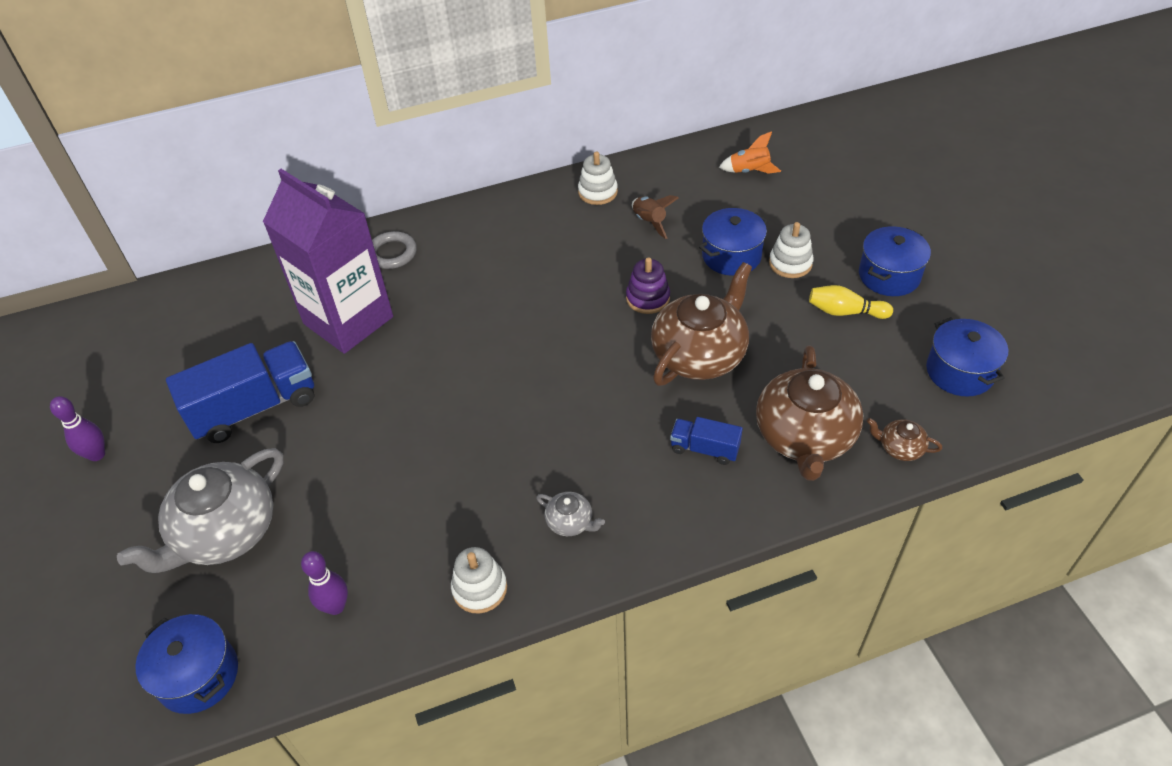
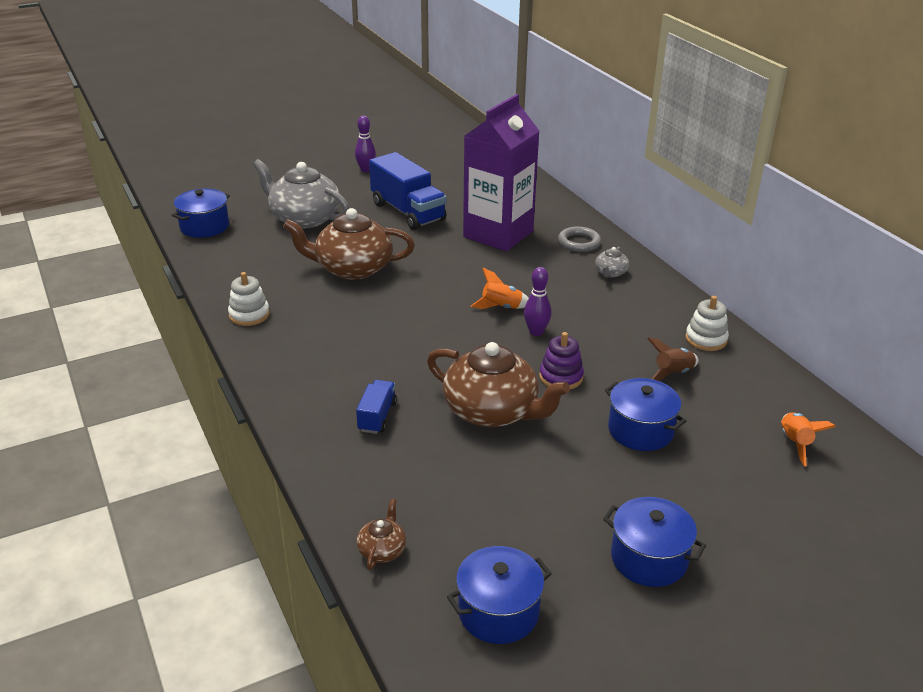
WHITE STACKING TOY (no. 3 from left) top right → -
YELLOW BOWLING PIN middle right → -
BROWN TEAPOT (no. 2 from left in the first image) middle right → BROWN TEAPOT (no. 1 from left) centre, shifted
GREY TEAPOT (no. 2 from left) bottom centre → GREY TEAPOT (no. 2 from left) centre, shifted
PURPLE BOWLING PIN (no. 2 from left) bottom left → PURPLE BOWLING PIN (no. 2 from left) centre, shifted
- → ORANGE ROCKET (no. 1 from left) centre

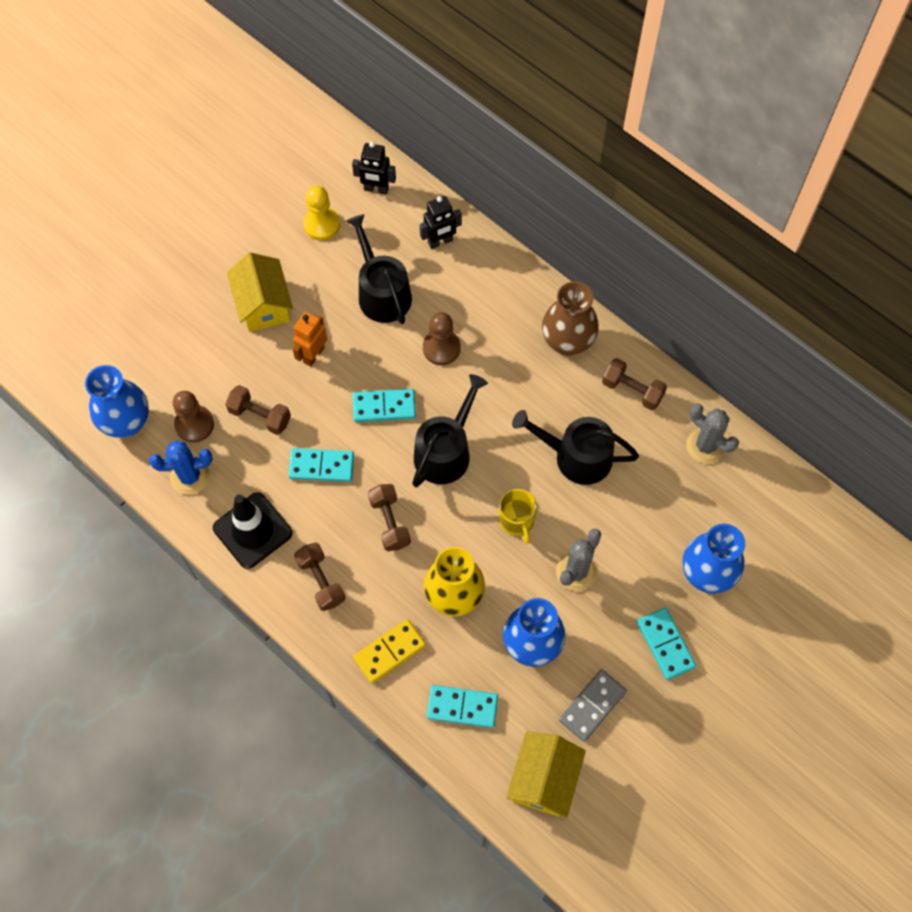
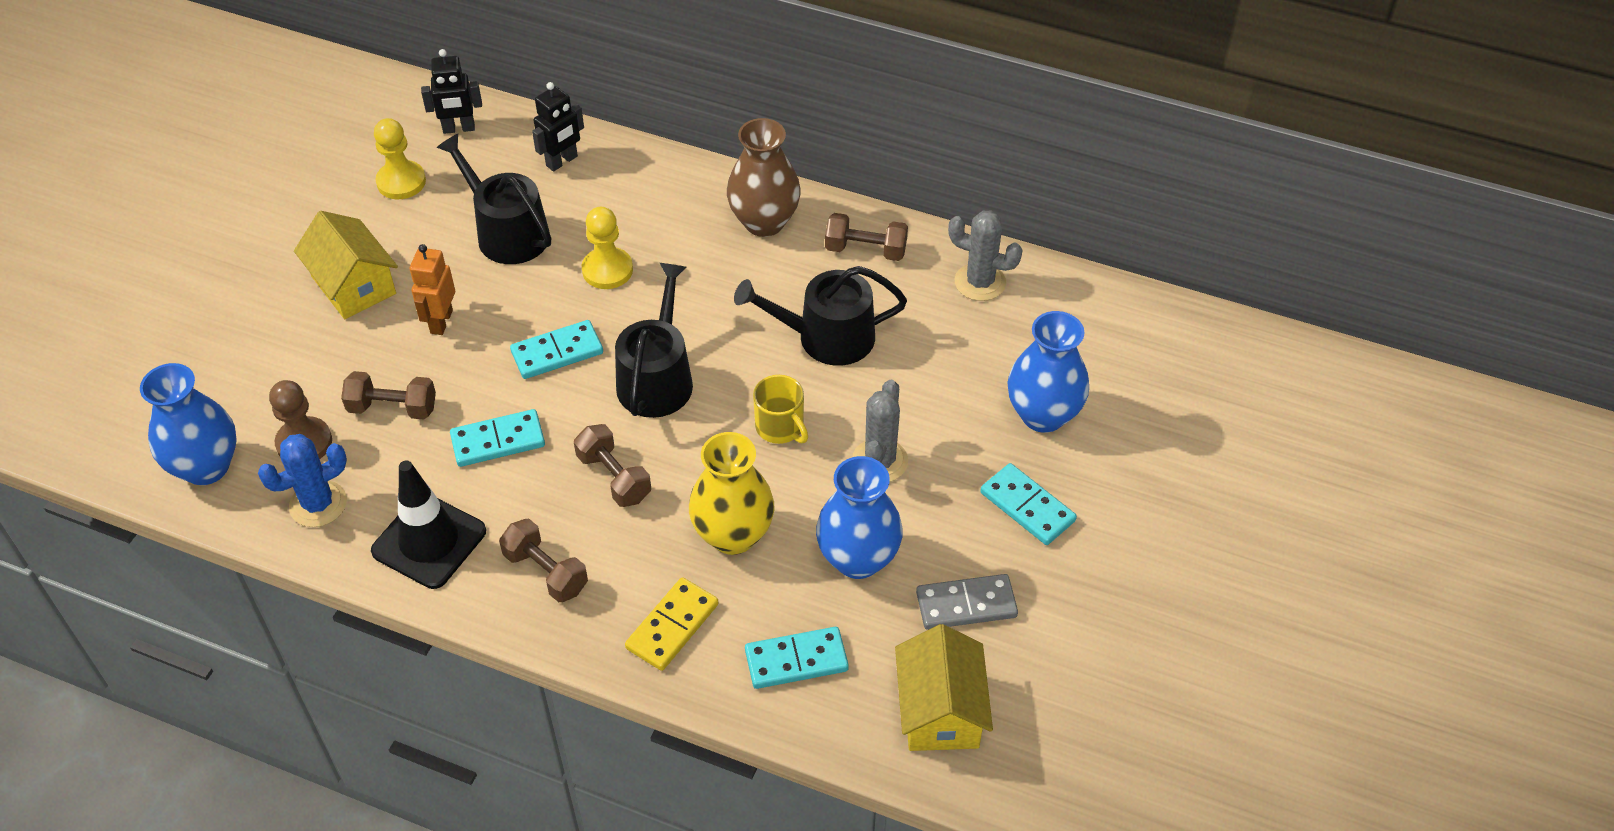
BROWN PAWN (no. 2 from left) centre → YELLOW PAWN (no. 2 from left) top centre
GREY DOMINO bottom centre, 60 degrees clockwise

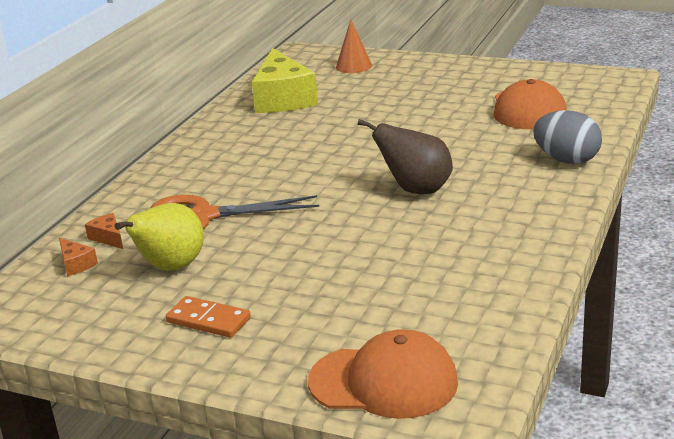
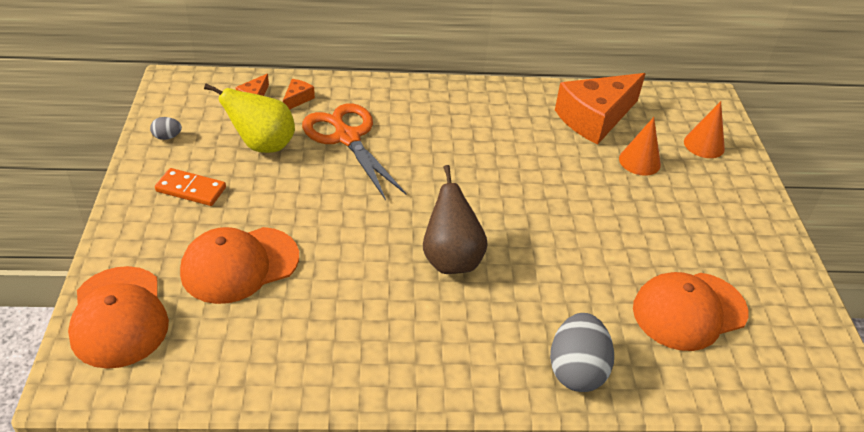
YELLOW CHEESE top centre → ORANGE CHEESE (no. 3 from left) top right
ORANGE DOMINO bottom left → ORANGE DOMINO middle left, 75 degrees counterclockwise
- → GREY EGG (no. 1 from left) top left
- → ORANGE CONE (no. 1 from left) middle right
- → ORANGE CAP (no. 2 from left) middle left

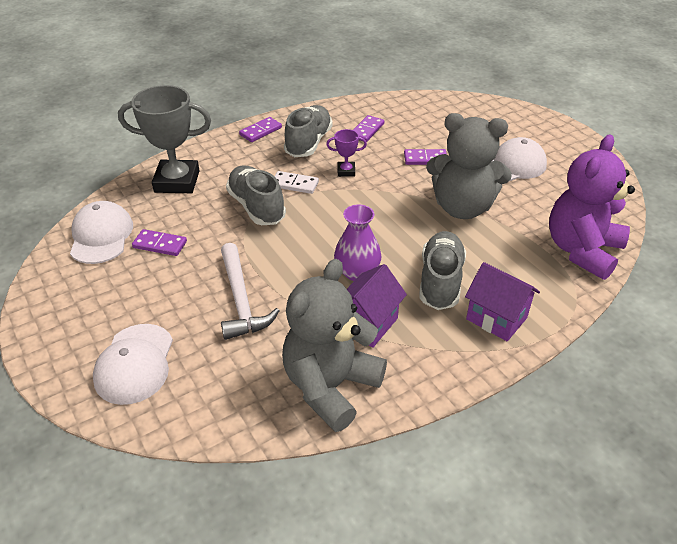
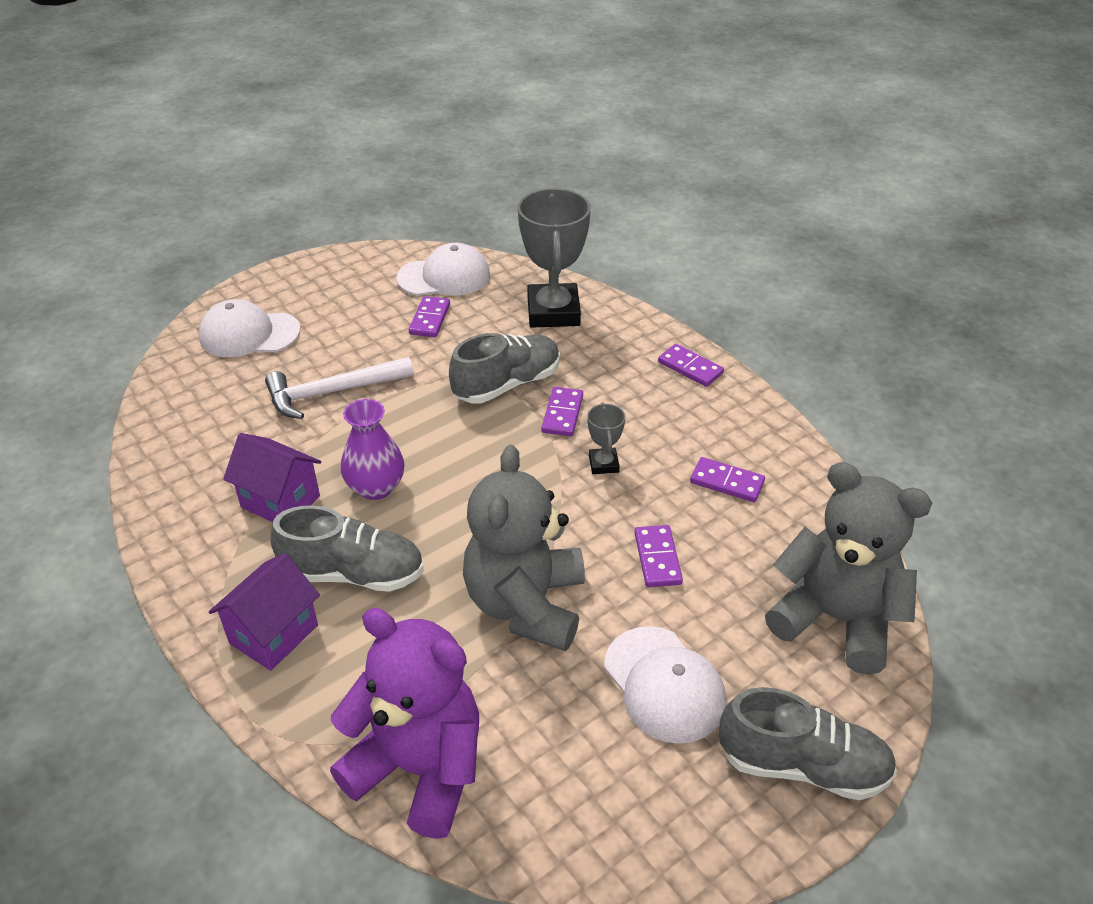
GREY SHOE (no. 2 from left in the first image) top centre → GREY SHOE (no. 3 from left) bottom right, shifted
PURPLE TROPHY top centre → GREY TROPHY (no. 2 from left) centre
WHITE DOMINO centre → PURPLE DOMINO (no. 2 from left) centre
GREY TEDDY BEAR (no. 1 from left in the first image) centre → GREY TEDDY BEAR (no. 2 from left) middle right, shifted

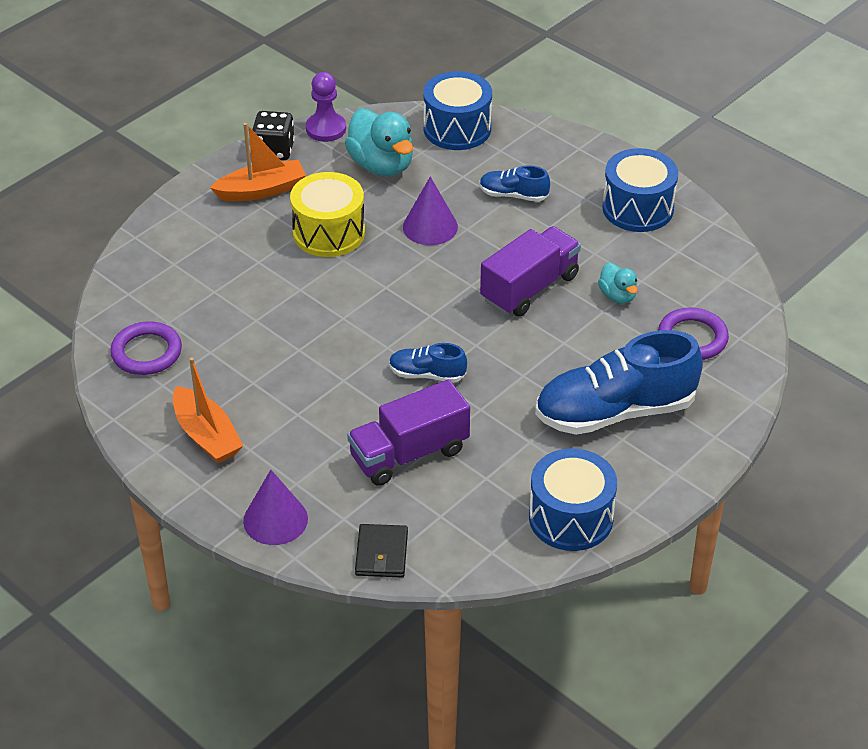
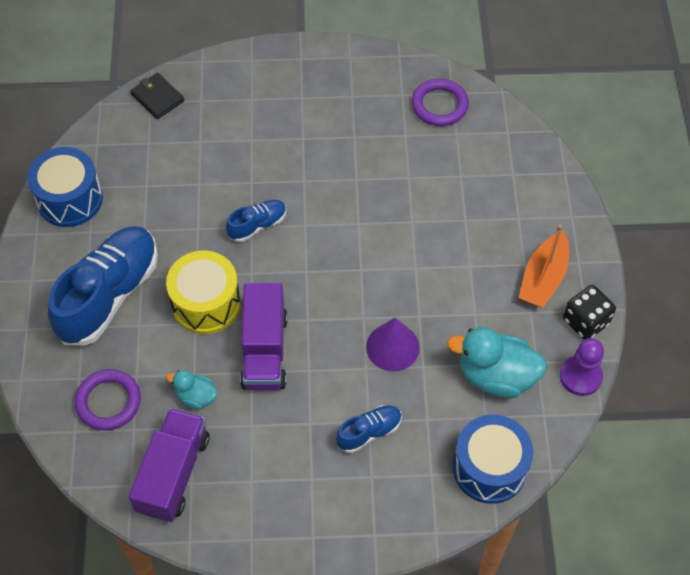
BLUE DRUM (no. 3 from left) top right → -
YELLOW DRUM top centre → YELLOW DRUM middle left, shifted
ORANGE BOAT (no. 1 from left) middle left → -
PURPLE TRUCK (no. 1 from left) centre → PURPLE TRUCK (no. 1 from left) bottom left, shifted
PURPLE CONE (no. 1 from left) bottom left → -

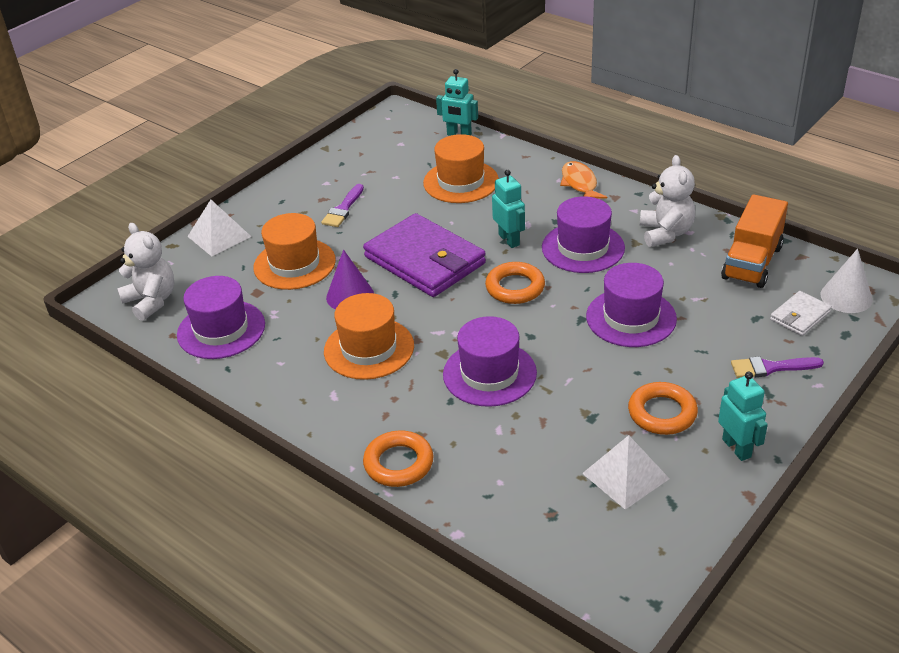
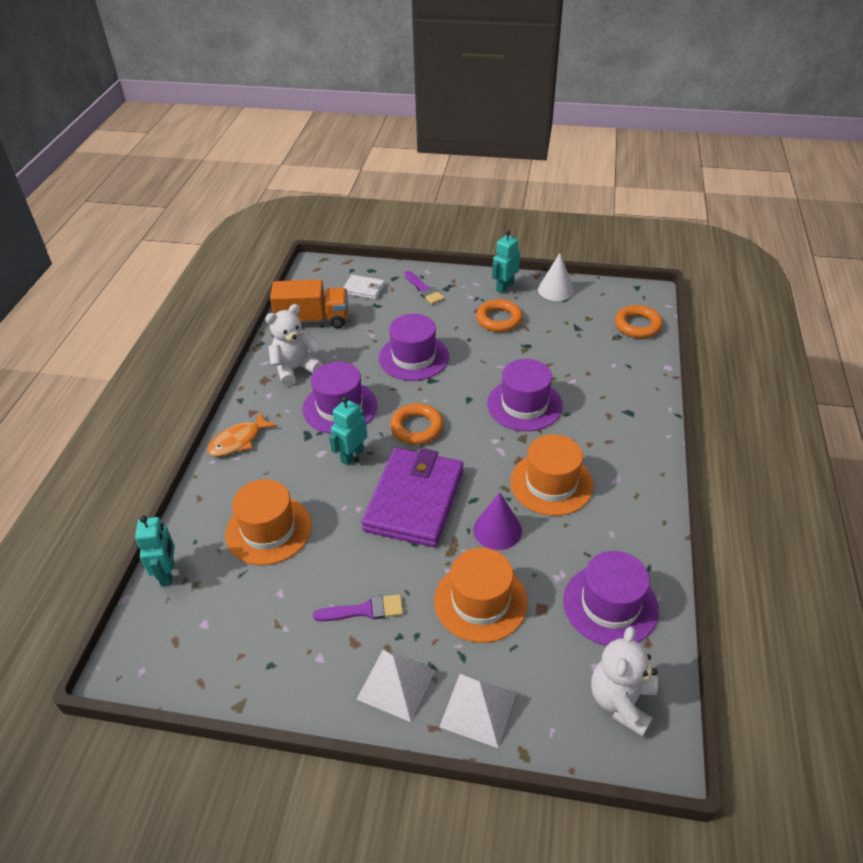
WHITE CONE middle right → WHITE CONE top centre, shifted
ORANGE RING (no. 1 from left in the first image) bottom centre → ORANGE RING (no. 3 from left) middle right, shifted
WHITE PYRAMID (no. 2 from left in the first image) bottom right → WHITE PYRAMID (no. 1 from left) bottom centre, shifted

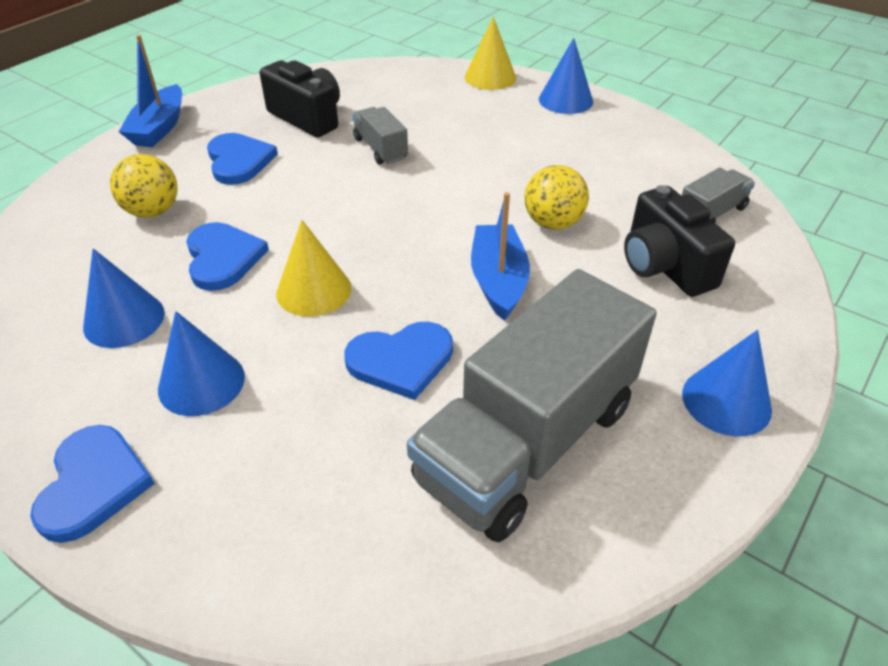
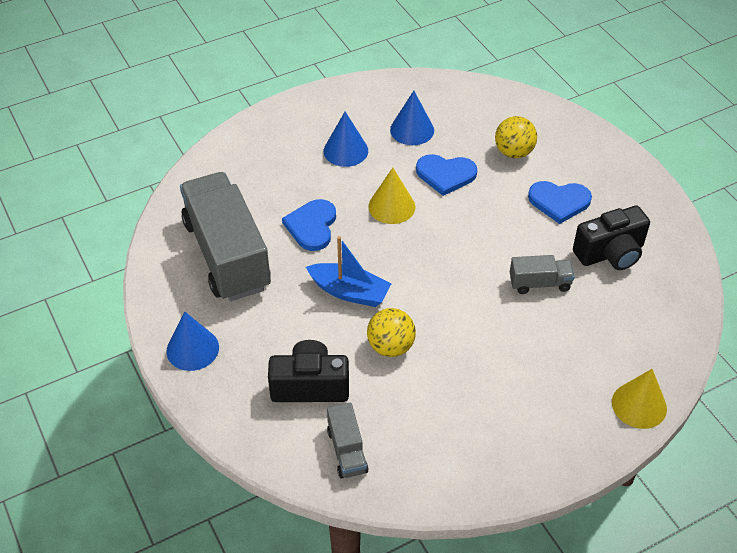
BLUE BOAT (no. 1 from left) top left → -
BLUE CONE (no. 3 from left) top centre → -
BLUE HEART (no. 1 from left) bottom left → -

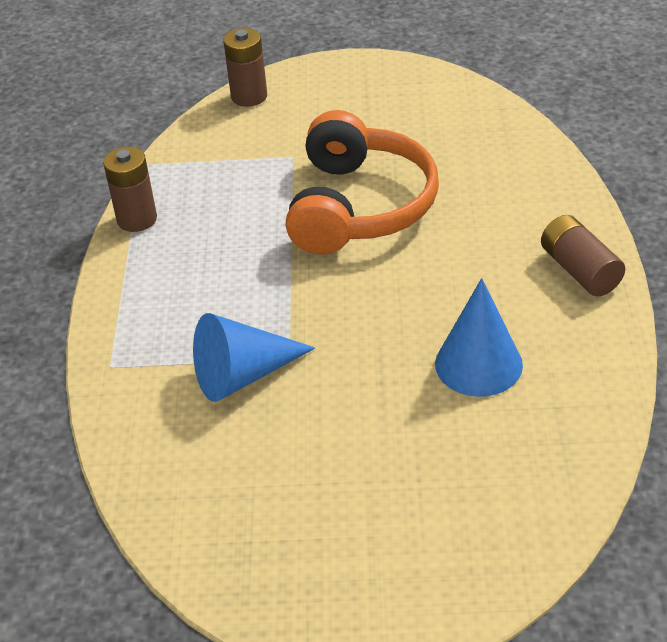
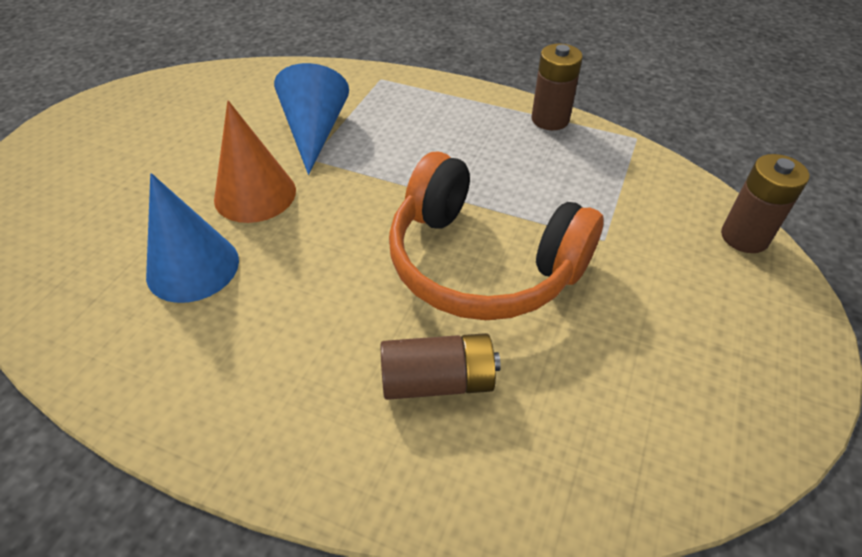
BROWN BATTERY (no. 3 from left in the first image) middle right → BROWN BATTERY (no. 1 from left) centre, shifted
- → ORANGE CONE top left

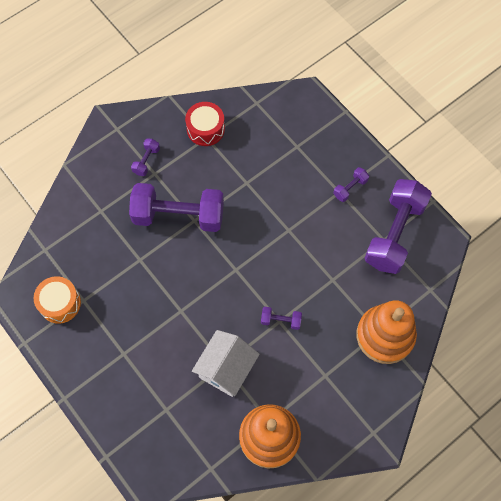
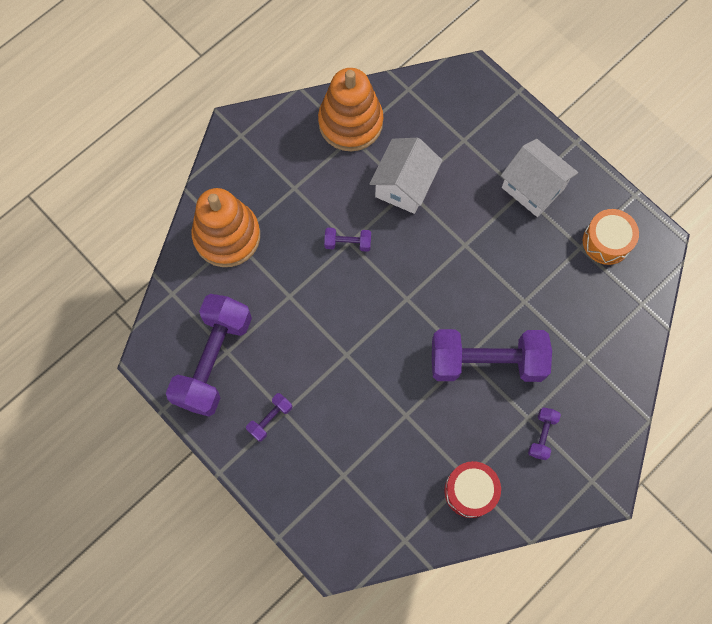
- → WHITE HOUSE (no. 2 from left) top right

